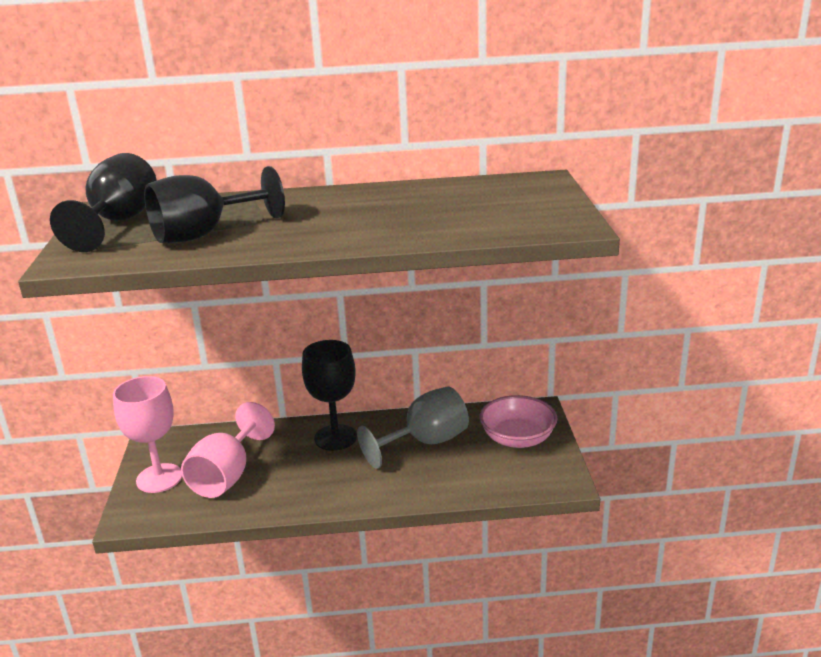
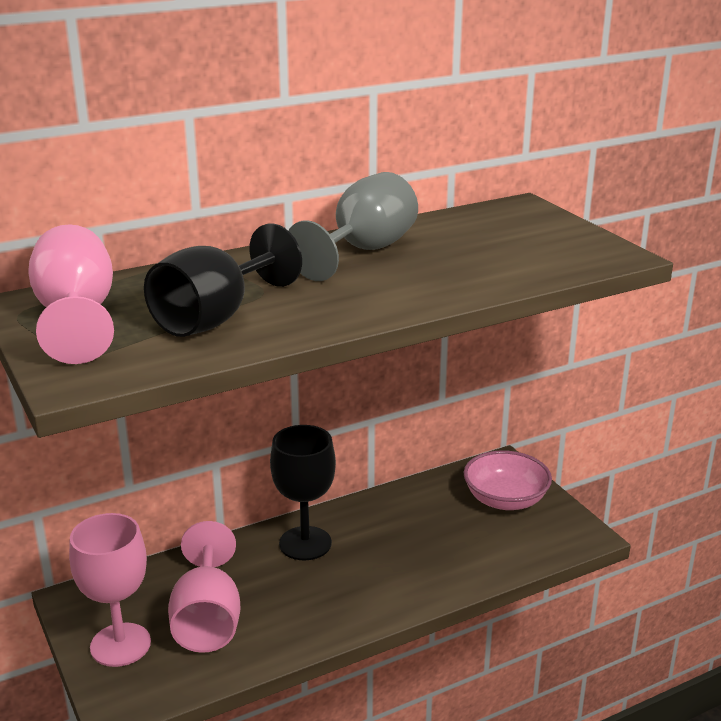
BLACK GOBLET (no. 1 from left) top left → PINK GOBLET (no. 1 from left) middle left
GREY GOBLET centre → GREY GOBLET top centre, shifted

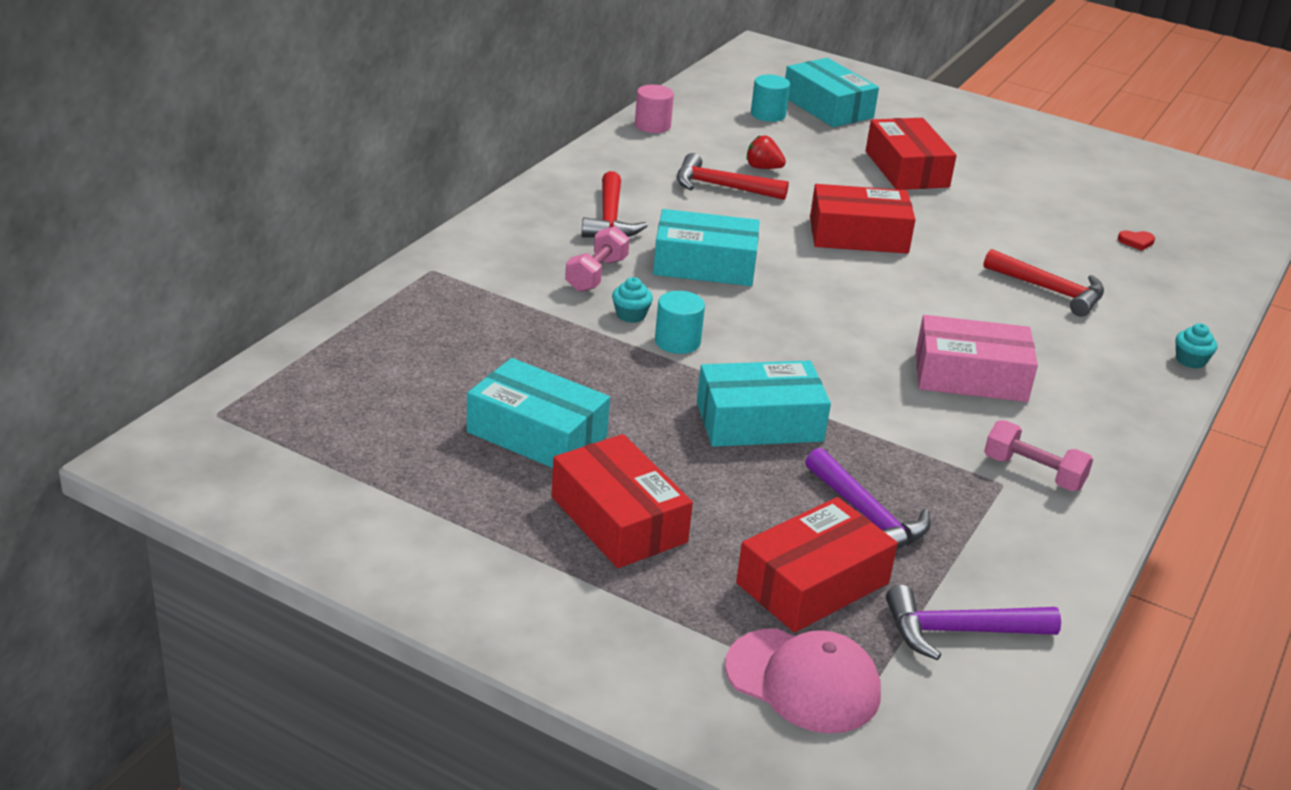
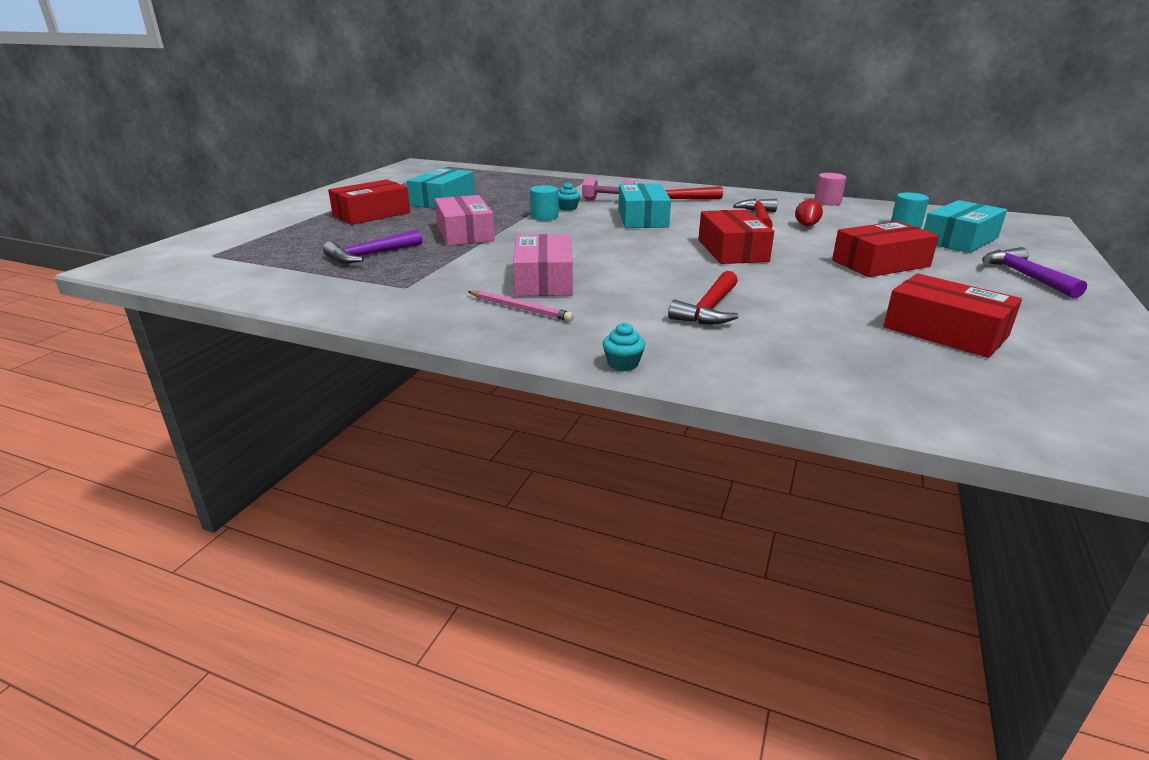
RED HEART top right → -
TURQUOISE BOX (no. 3 from left) centre → PINK BOX (no. 1 from left) top centre
PINK DUMBBELL (no. 2 from left) middle right → -
RED BOX (no. 2 from left in the first image) bottom centre → RED BOX (no. 4 from left) middle right, shifted
PURPLE HAMMER (no. 2 from left) bottom right → PURPLE HAMMER (no. 2 from left) middle right, shifted
PINK CAP bottom centre → -
- → PINK PENCIL centre

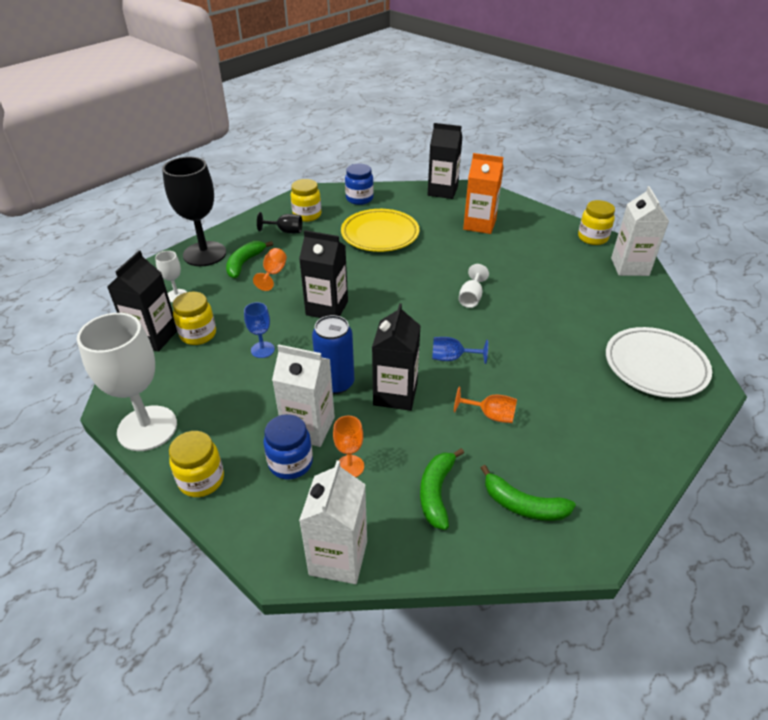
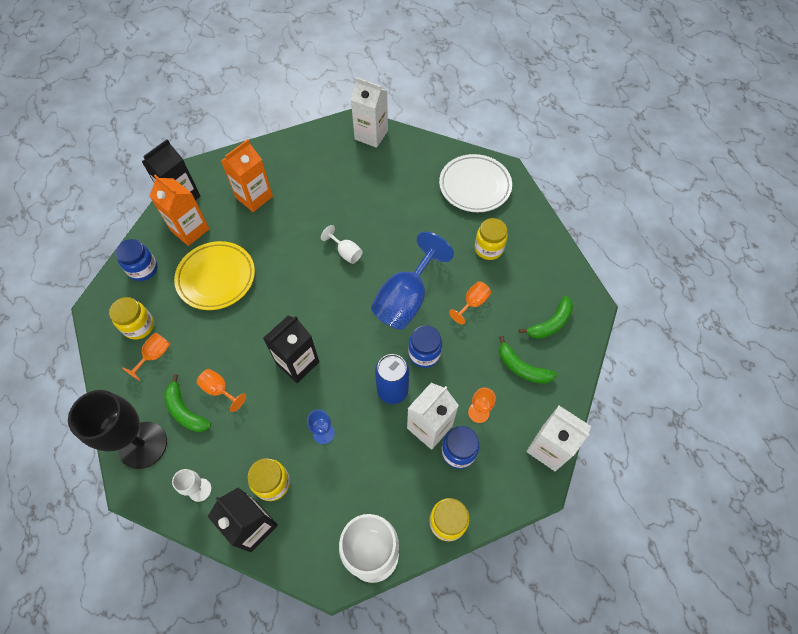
YELLOW JAR (no. 4 from left) top right → YELLOW JAR (no. 4 from left) centre, shifted
BLACK GOBLET (no. 2 from left) top centre → ORANGE GOBLET (no. 1 from left) middle left
BLACK CARTON (no. 3 from left) centre → BLUE JAR (no. 2 from left) centre
BLUE GOBLET (no. 2 from left) centre, x2.16
- → ORANGE CARTON (no. 1 from left) top left

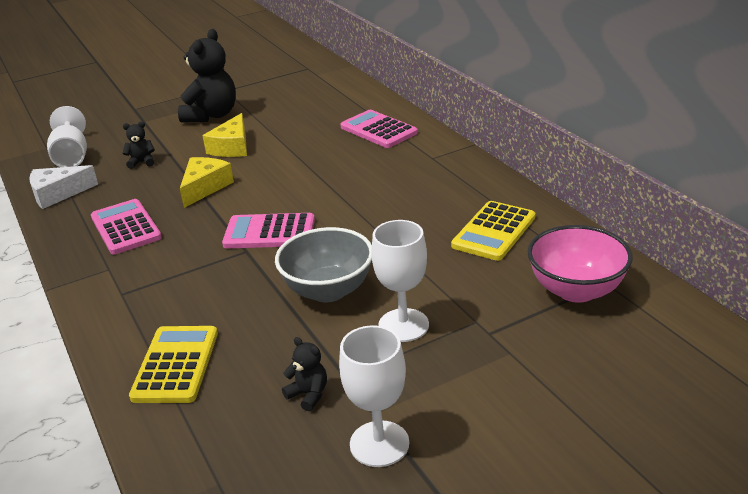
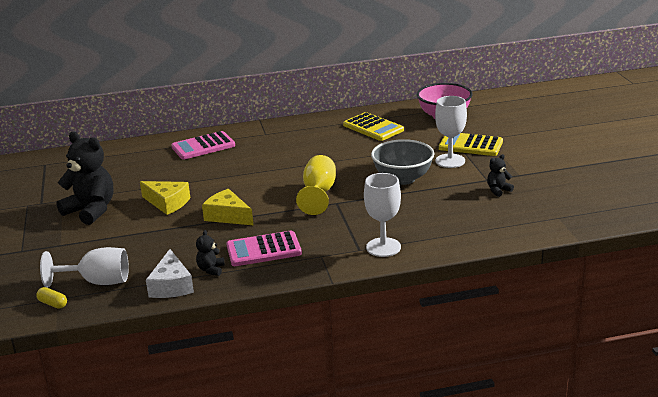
BLACK TEDDY BEAR (no. 1 from left in the first image) top left → BLACK TEDDY BEAR (no. 2 from left) middle left, shifted
PINK CALCULATOR (no. 2 from left) centre → YELLOW GOBLET centre
WHITE GOBLET (no. 2 from left) bottom centre → WHITE GOBLET (no. 2 from left) centre, shifted
YELLOW CALCULATOR (no. 1 from left in the first image) bottom left → YELLOW CALCULATOR (no. 2 from left) middle right, shifted
- → YELLOW CAPSULE bottom left

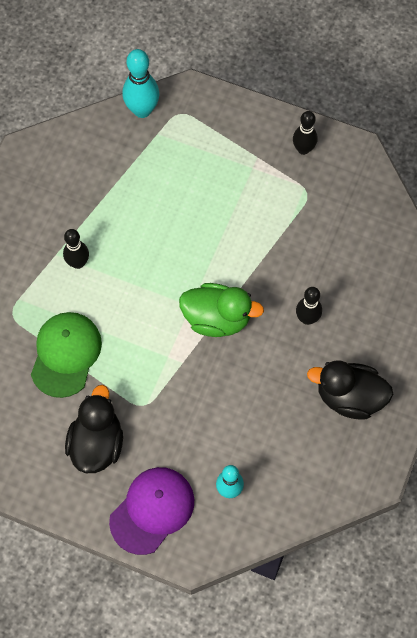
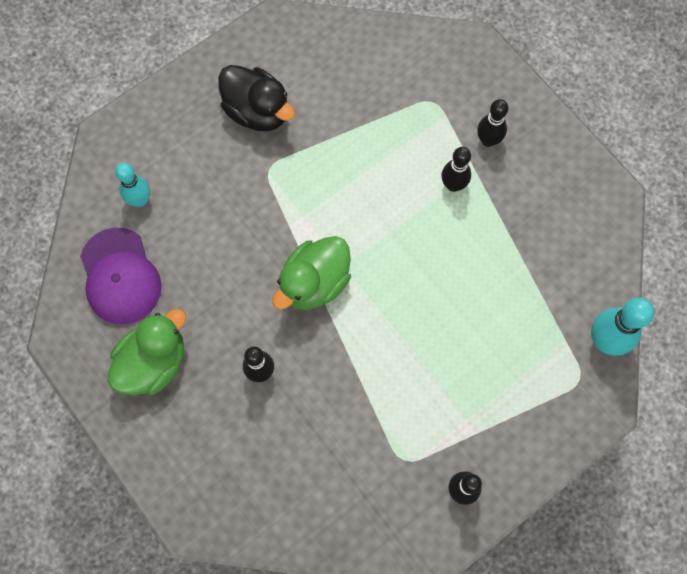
GREEN CAP middle left → -
BLACK DUCK (no. 2 from left) middle right → GREEN DUCK (no. 1 from left) middle left
PURPLE CAP bottom centre → PURPLE CAP middle left, shifted
- → BLACK BOWLING PIN (no. 4 from left) top right

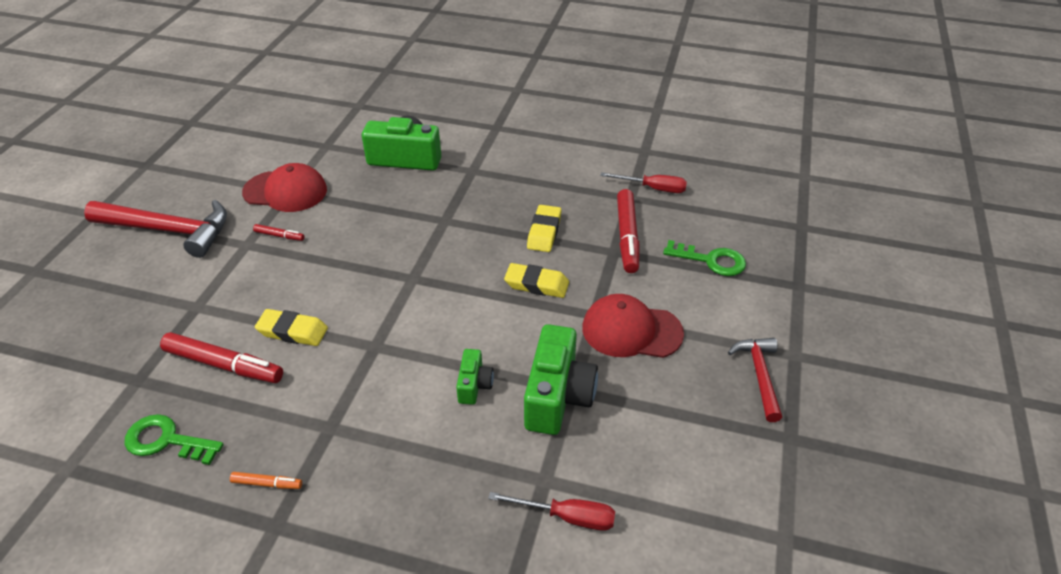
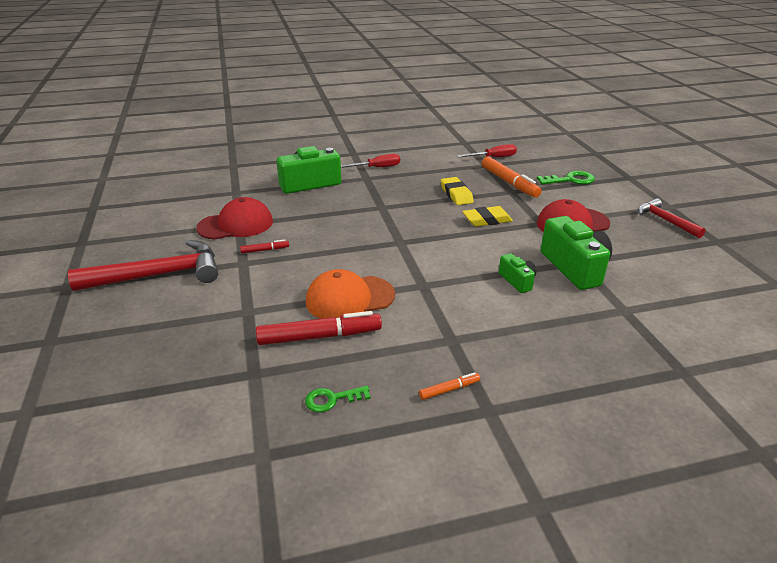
RED MARKER (no. 3 from left) centre → ORANGE MARKER (no. 2 from left) top centre
YELLOW ERASER (no. 1 from left) middle left → ORANGE CAP centre
GREEN KEY (no. 1 from left) bottom left → GREEN KEY (no. 1 from left) bottom centre, x0.66
RED SCREWDRIVER (no. 1 from left) bottom centre → RED SCREWDRIVER (no. 1 from left) top centre, shifted

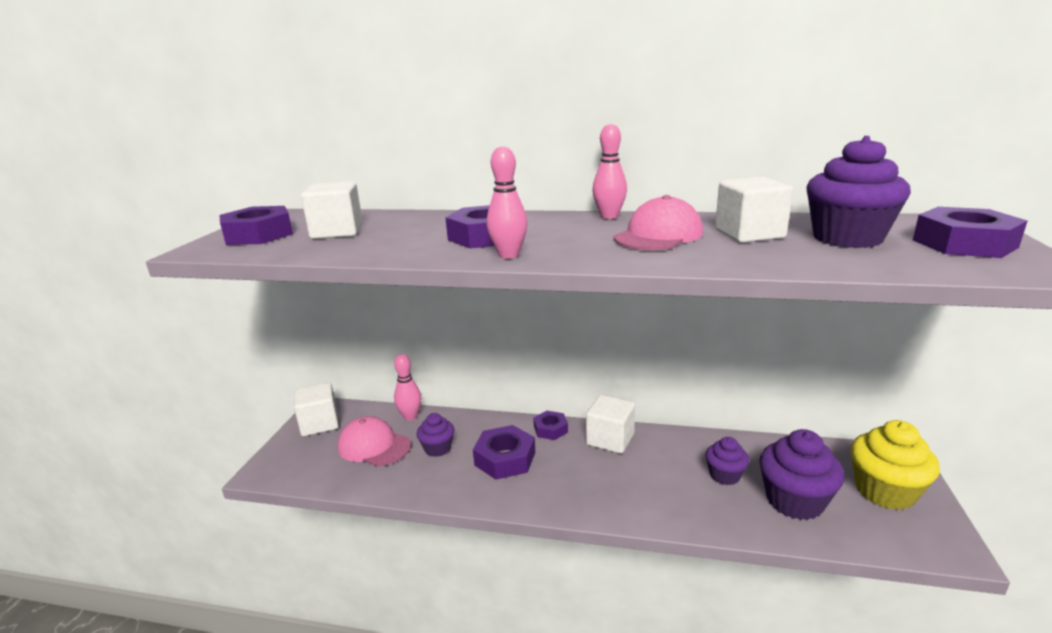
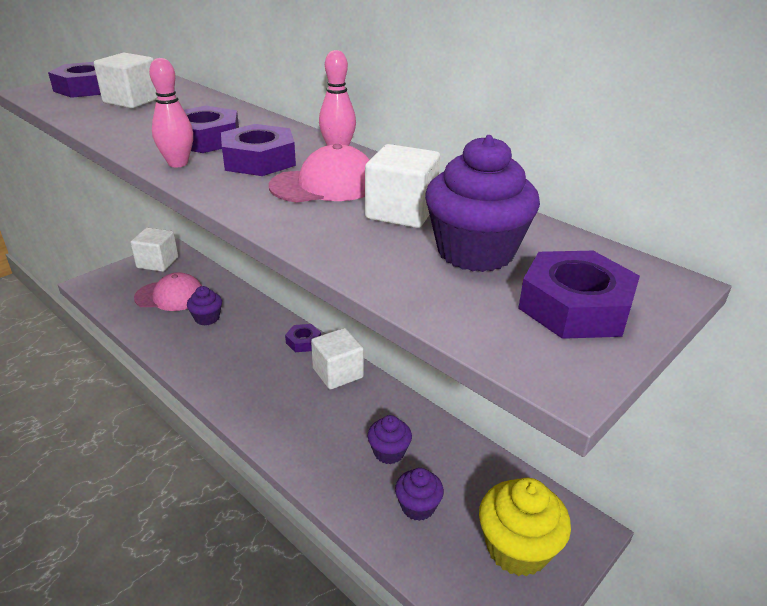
PINK BOWLING PIN (no. 1 from left) centre → -
PINK CAP (no. 1 from left) bottom centre → PINK CAP (no. 1 from left) middle left, 120 degrees clockwise
PURPLE NUT (no. 3 from left) bottom centre → PURPLE NUT (no. 3 from left) top centre, shifted
PURPLE CUPCAKE (no. 3 from left) bottom right → PURPLE CUPCAKE (no. 3 from left) bottom centre, x0.58

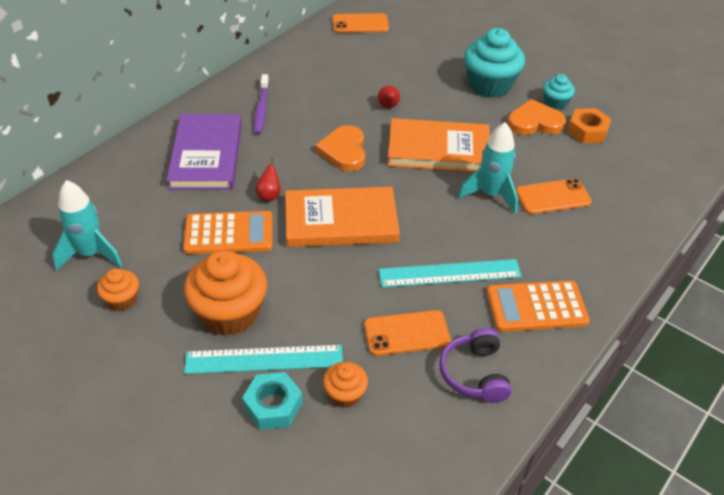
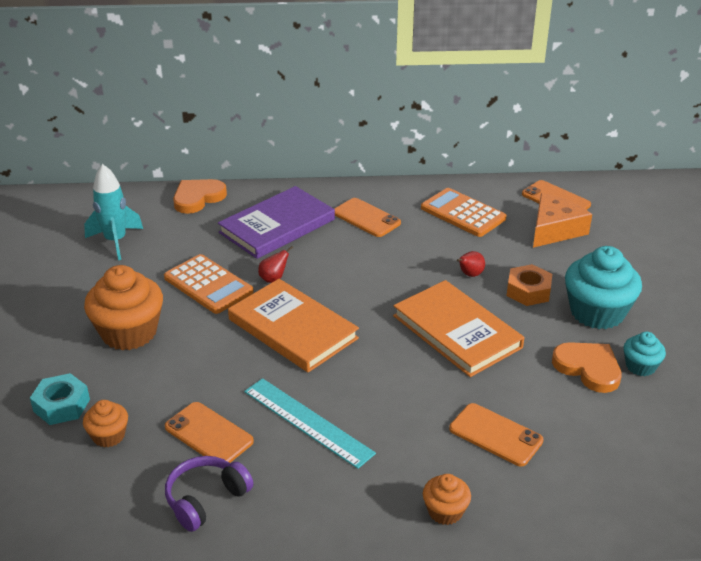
PURPLE TOOTHBRUSH top centre → ORANGE PHONE (no. 2 from left) centre
ORANGE NUT top right → ORANGE NUT middle right, shifted
TURQUOISE ROCKET (no. 2 from left) middle right → -
ORANGE HEART (no. 1 from left) top centre → ORANGE HEART (no. 1 from left) middle left, shifted
ORANGE CUPCAKE (no. 1 from left in the first image) middle left → ORANGE CUPCAKE (no. 3 from left) bottom centre, shifted
ORANGE CALCULATOR (no. 2 from left) middle right → ORANGE CALCULATOR (no. 2 from left) centre, shifted
TURQUOISE RULER (no. 1 from left) bottom centre → -
- → ORANGE CHEESE middle right

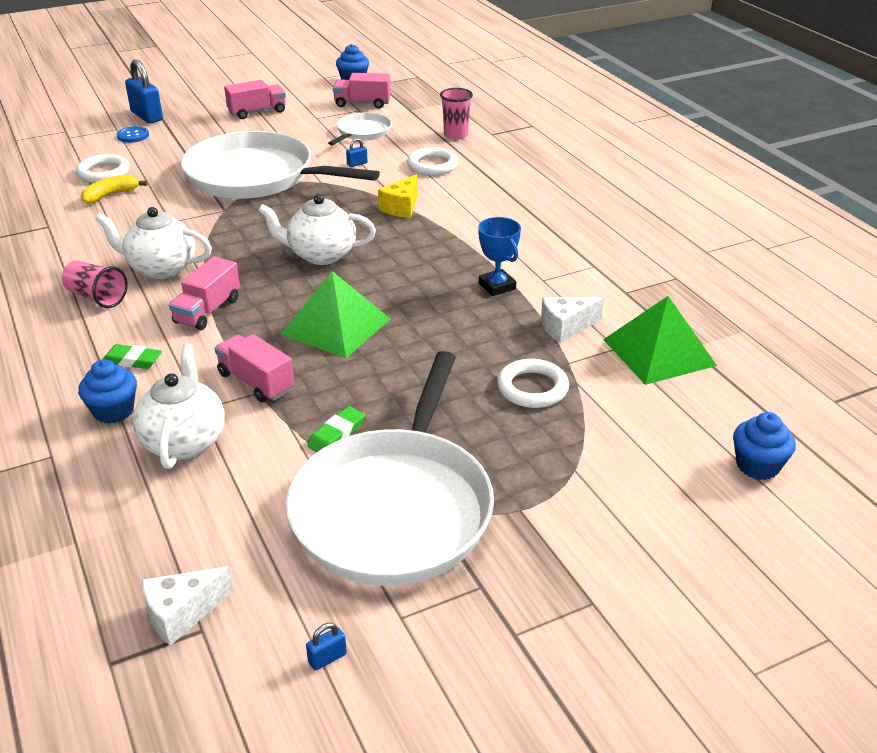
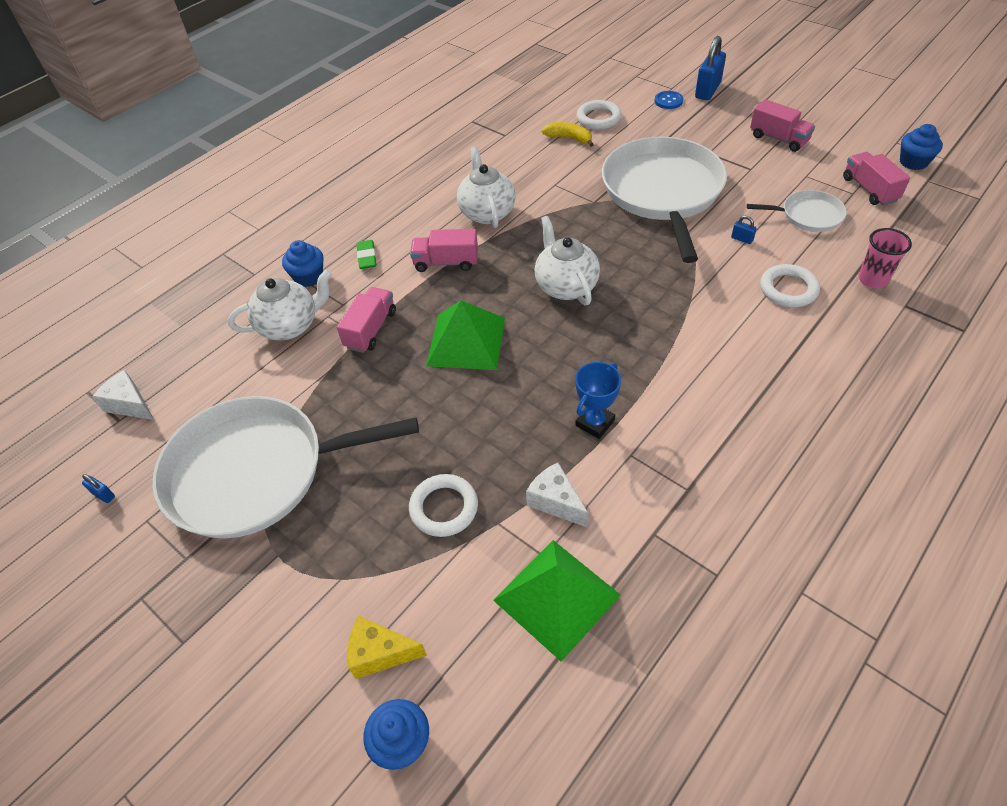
YELLOW CHEESE top centre → YELLOW CHEESE bottom centre, shifted
PINK CUP (no. 1 from left) middle left → -
GREEN ERASER (no. 2 from left) centre → -

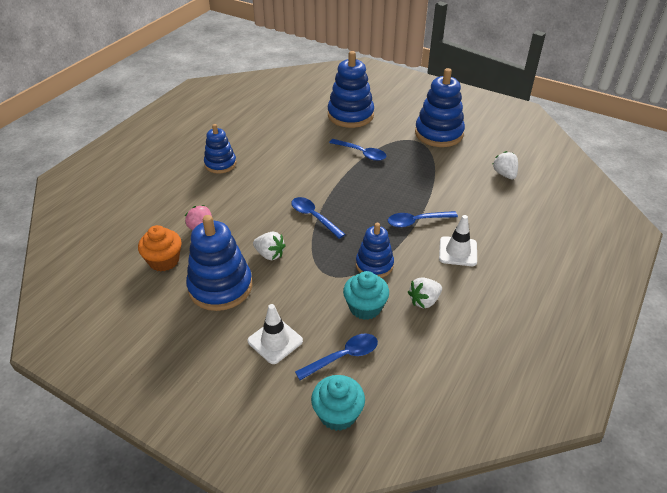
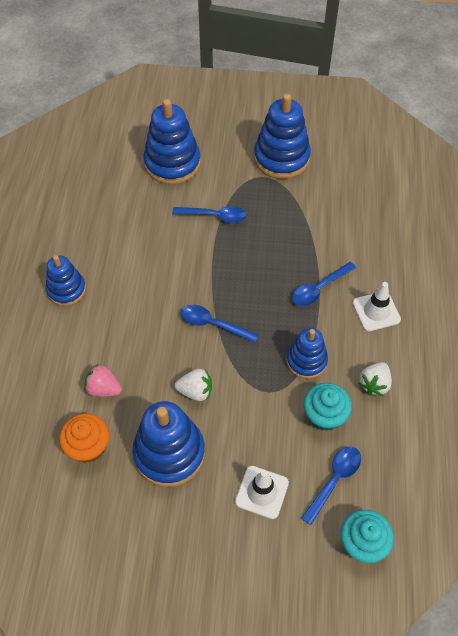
WHITE STRAWBERRY (no. 3 from left) middle right → -

